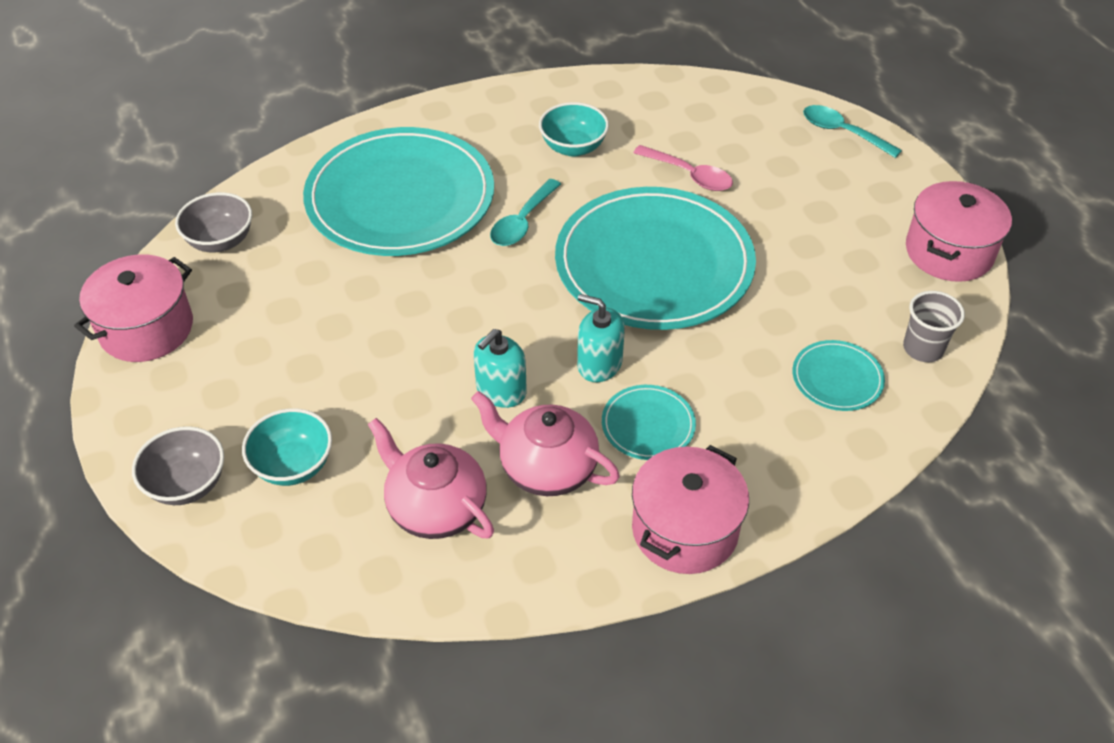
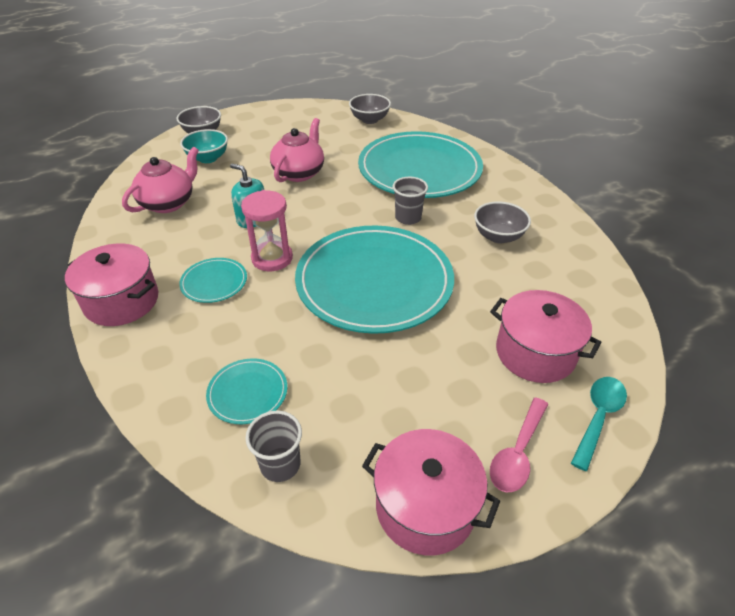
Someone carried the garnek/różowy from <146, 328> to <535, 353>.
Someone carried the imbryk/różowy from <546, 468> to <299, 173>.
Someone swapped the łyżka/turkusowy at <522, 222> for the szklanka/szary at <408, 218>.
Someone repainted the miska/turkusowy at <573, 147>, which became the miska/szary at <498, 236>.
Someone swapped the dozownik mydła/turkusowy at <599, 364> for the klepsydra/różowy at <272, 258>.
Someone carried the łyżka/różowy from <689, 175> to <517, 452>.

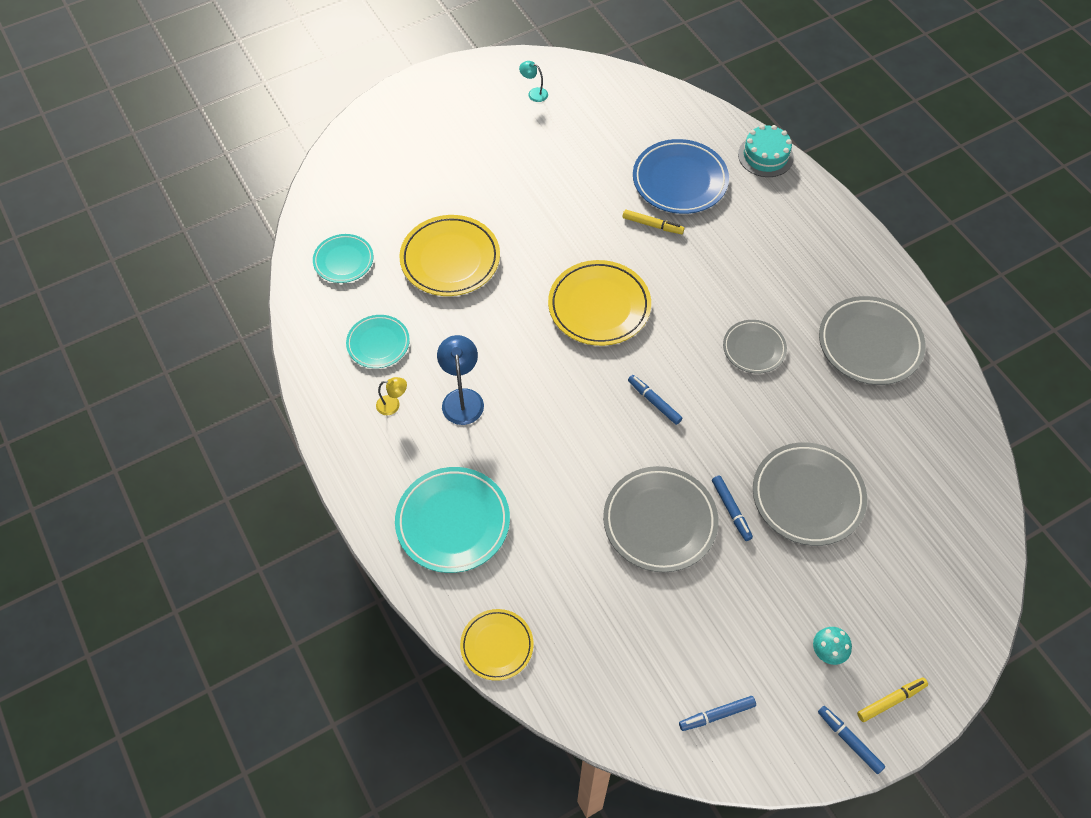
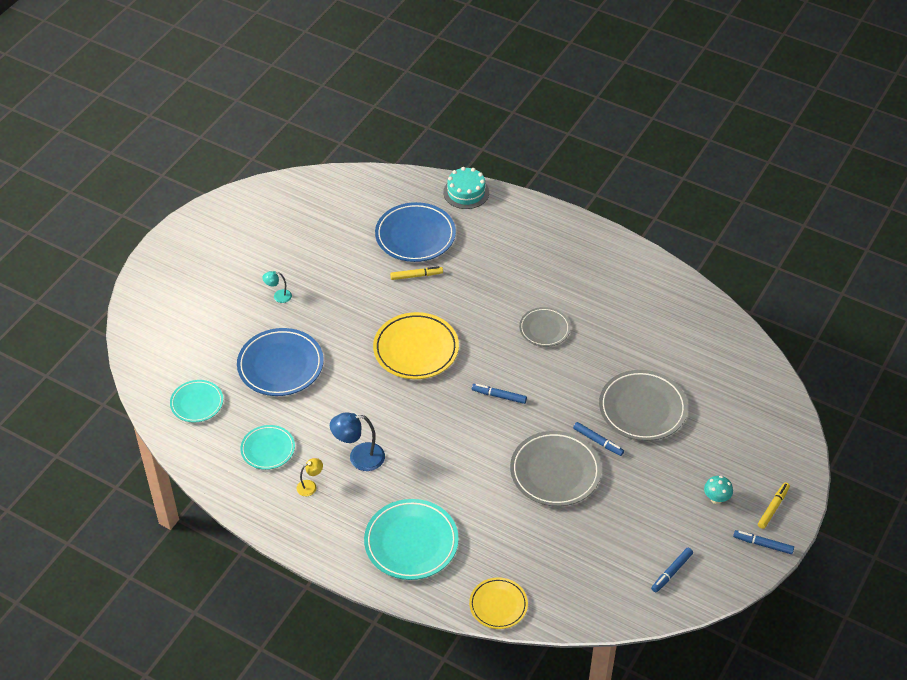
Someone repainted the talerz/żółty at <450, 259>, which became the talerz/niebieski at <280, 365>.
Someone rotated the lampka/niebieski at <462, 398> by 60 degrees counterclockwise.
Someone carried the lampka/turkusowy from <534, 93> to <278, 296>.
Someone took away the talerz/szary at <869, 344>.

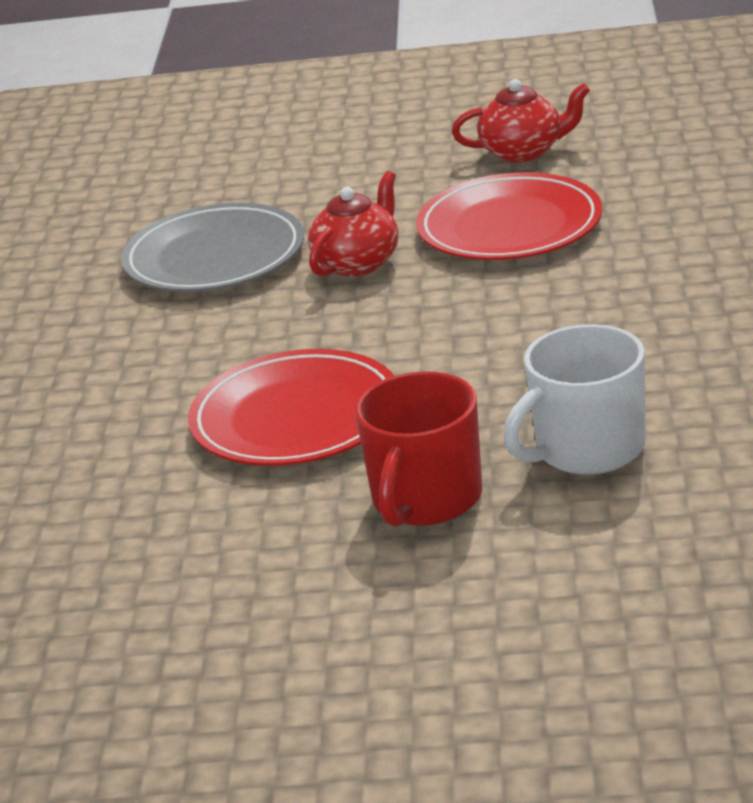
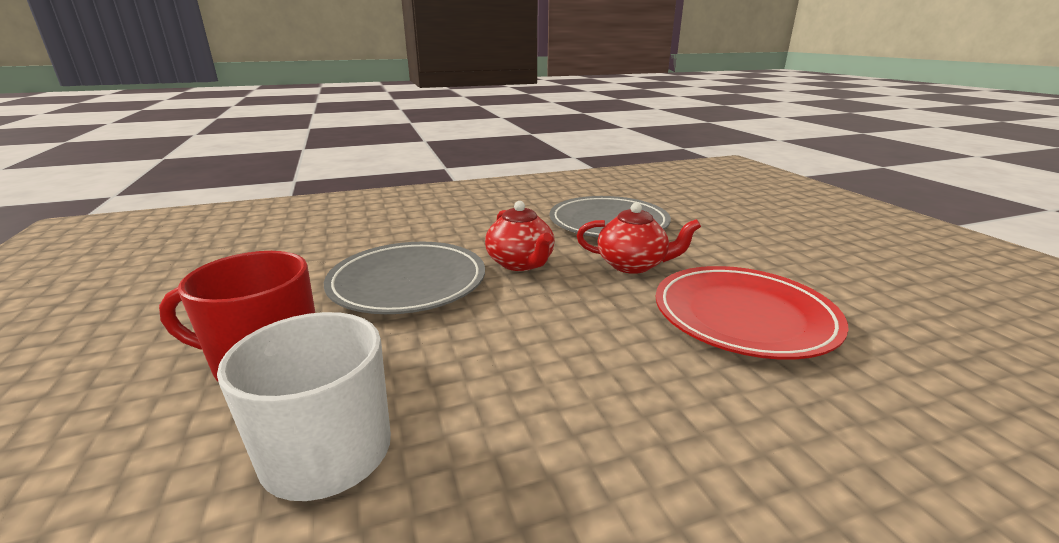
Someone repainted the talerz/czerwony at <296, 418>, which became the talerz/szary at <408, 283>.
Someone carried the imbryk/czerwony from <523, 152> to <521, 263>.

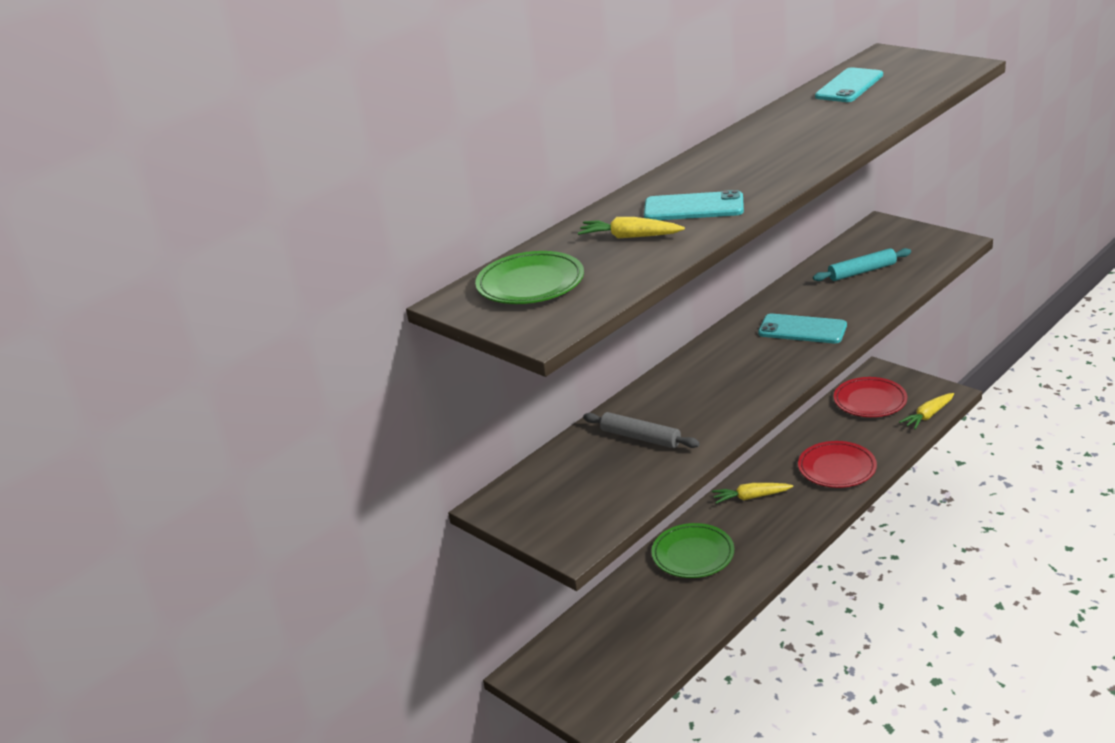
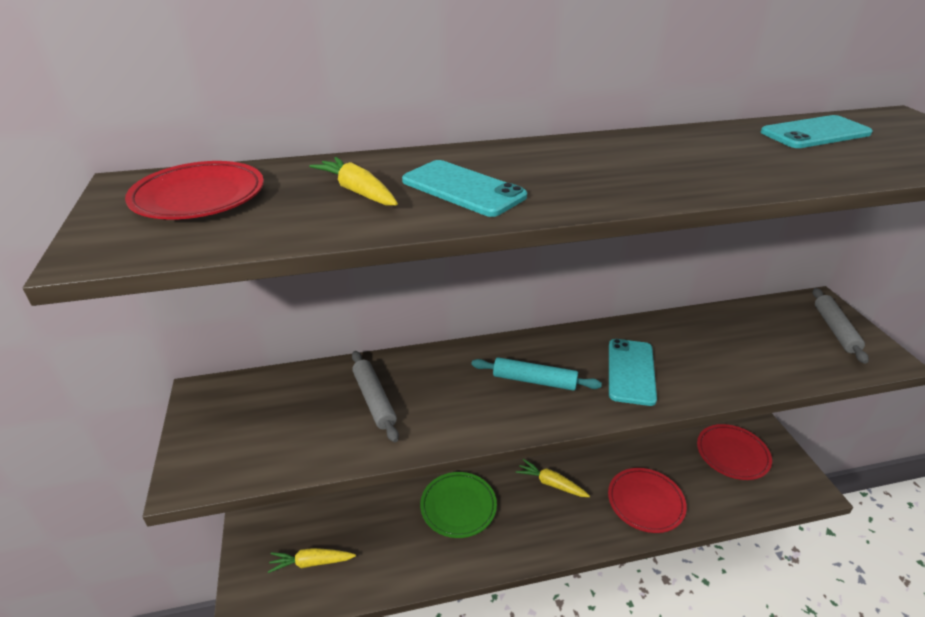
Someone repainted the talerz/zielony at <530, 284>, which became the talerz/czerwony at <199, 197>.
Someone rotated the telefon/turkusowy at <802, 329> by 45 degrees clockwise.
Someone carried the wałek do ciasta/turkusowy from <862, 271> to <534, 380>.
Someone carried the marchewka/żółty from <928, 415> to <312, 562>.
Someone put down the wałek do ciasta/szary at <835, 330>.

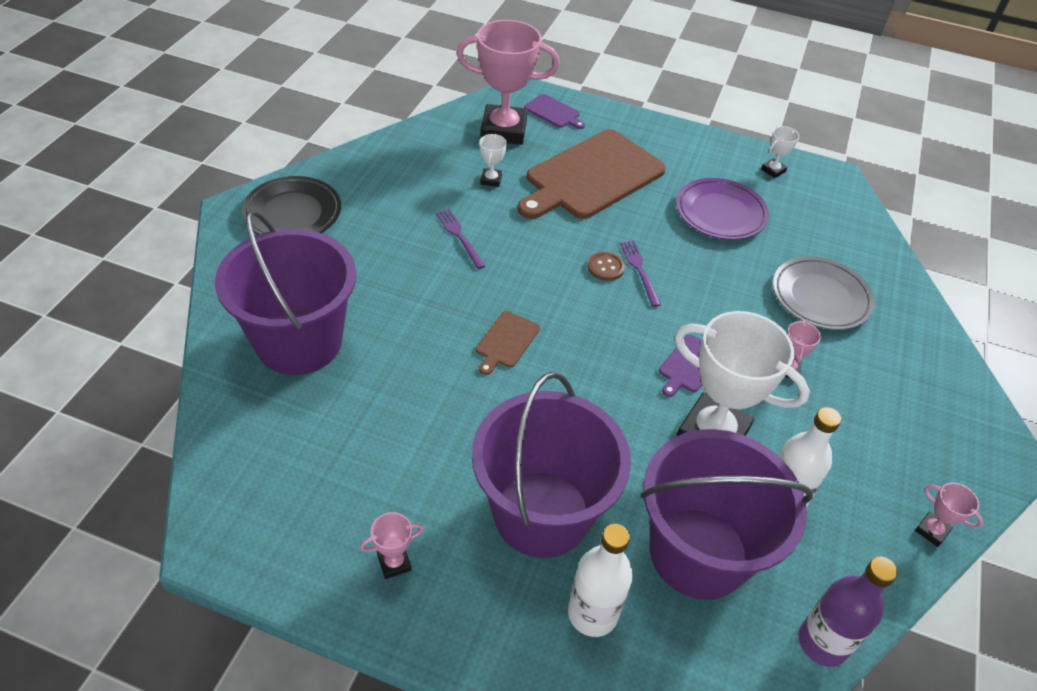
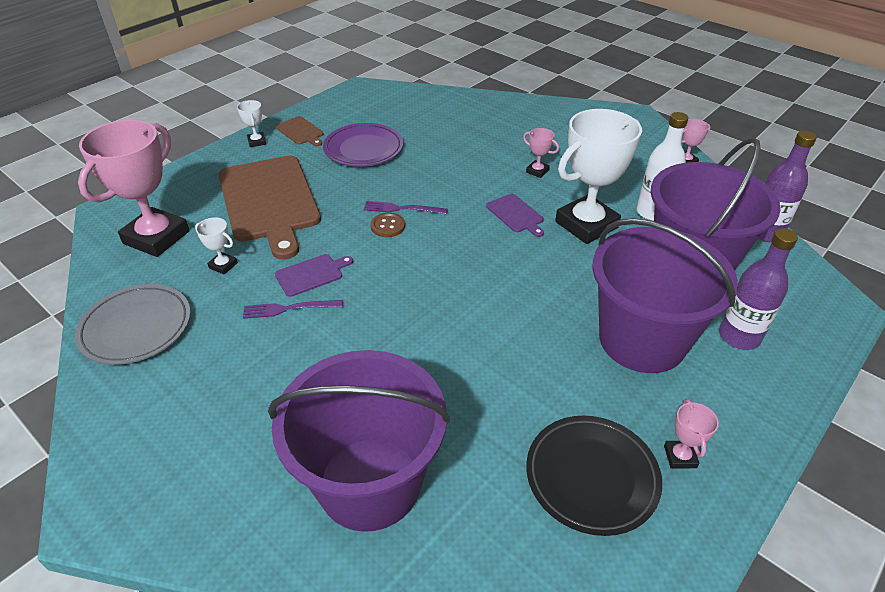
Someone carried the talerz/czarny from <292, 213> to <591, 477>.
Someone carried the deska do krojenia/brązowy from <506, 341> to <300, 131>.
Someone carried the deska do krojenia/fioletowy from <553, 112> to <311, 274>.
Someone repainted the butelka/biały at <592, 614>, which became the butelka/fioletowy at <739, 336>.
Someone carried the puchar/biały from <773, 170> to <257, 142>.
Someone carried the talerz/szary from <820, 297> to <136, 328>.

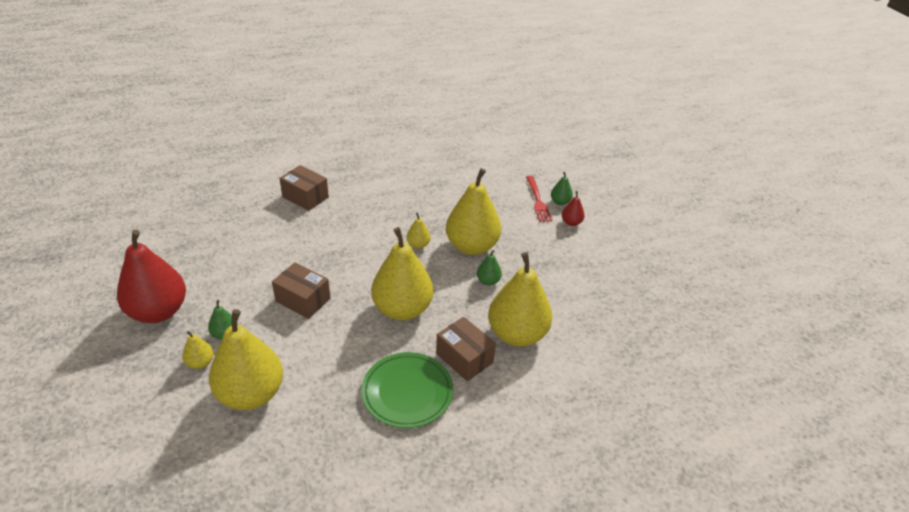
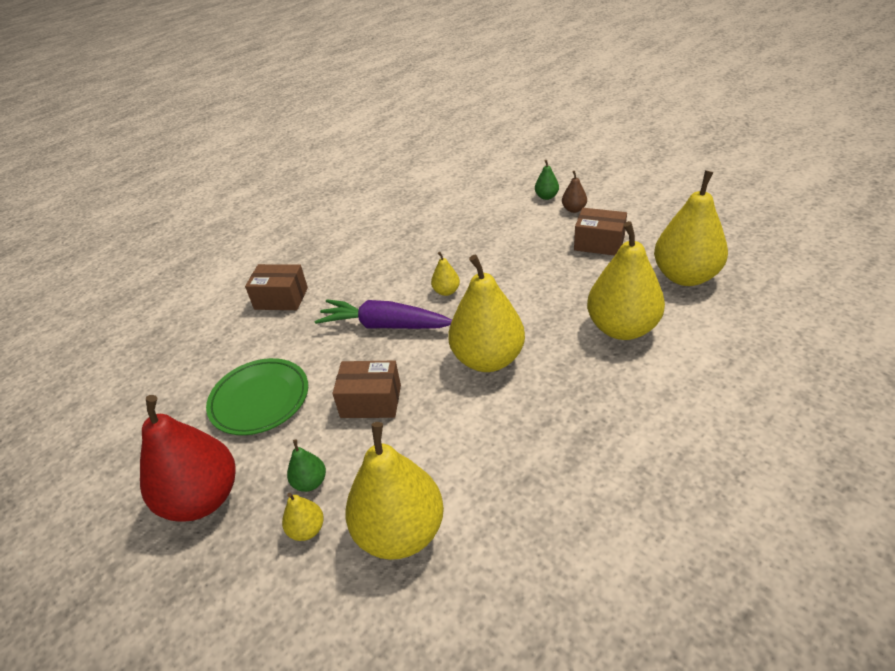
Someone carried the talerz/zielony from <407, 392> to <260, 399>.
Someone carried the pudełko/brązowy from <464, 358> to <599, 243>.
Someone carried the gruszka/żółty from <472, 246> to <685, 276>.
Someone took away the gruszka/zielony at <488, 281>.
Someone took away the widelec/czerwony at <538, 201>.
Someone repainted the gruszka/czerwony at <571, 222>, which became the gruszka/brązowy at <574, 209>.
Someone put down the marchewka/fioletowy at <385, 325>.

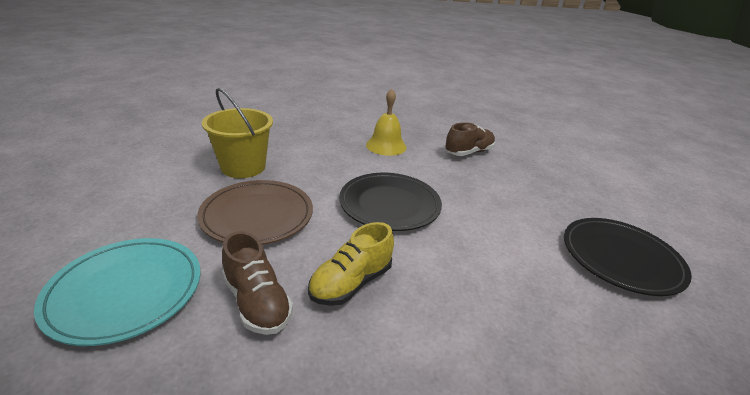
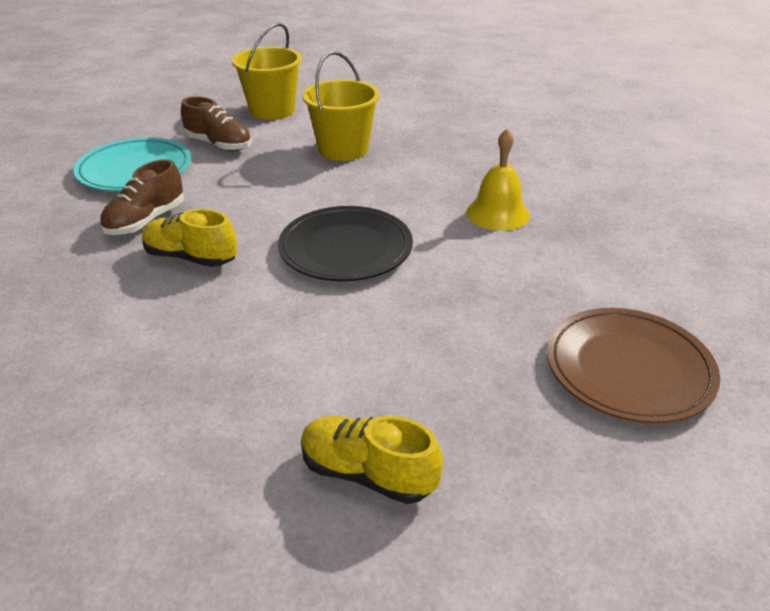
Someone carried the talerz/brązowy from <257, 215> to <628, 369>.
Someone carried the but/brązowy from <468, 152> to <219, 145>.
Someone swapped the talerz/czarny at <621, 258> for the but/żółty at <367, 474>.
Someone put down the wiadro/żółty at <272, 110>.

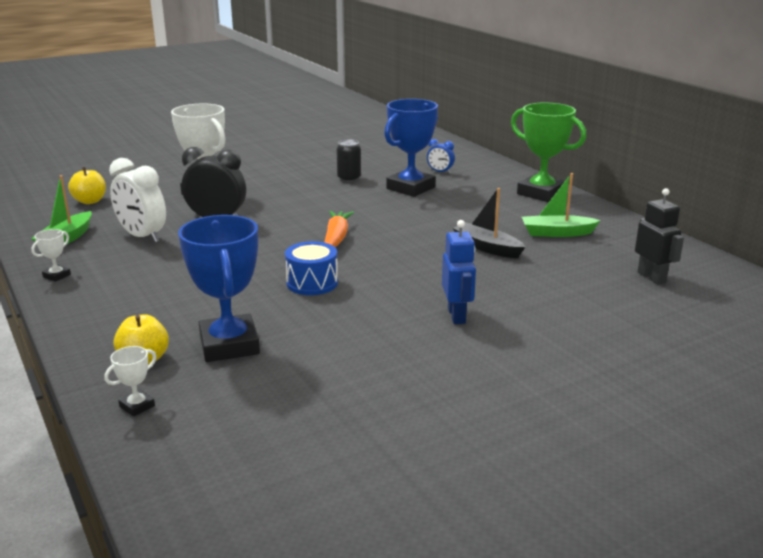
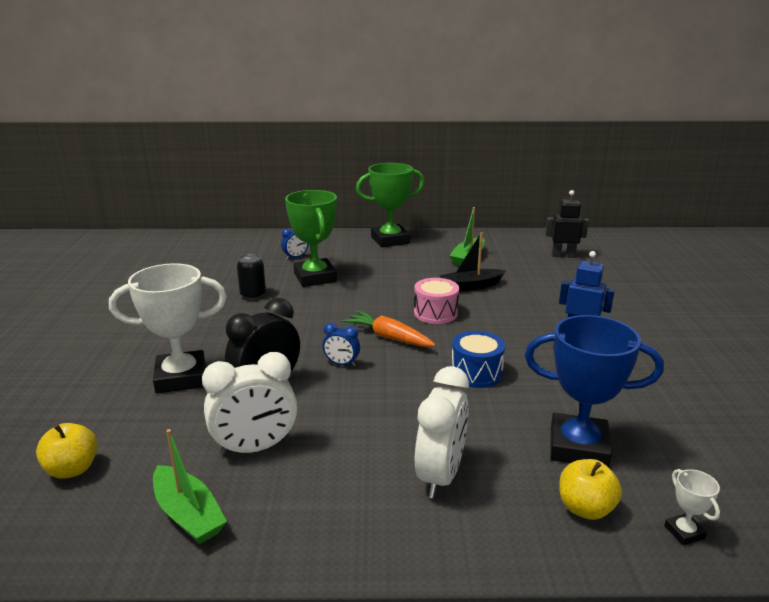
Someone took away the puchar/biały at <57, 276>.
Someone repainted the puchar/niebieski at <411, 188>, which became the puchar/zielony at <315, 277>.
Someone put down the budzik/niebieski at <341, 364>.
Someone put down the bęben/różowy at <435, 313>.
Someone put down the budzik/biały at <440, 476>.

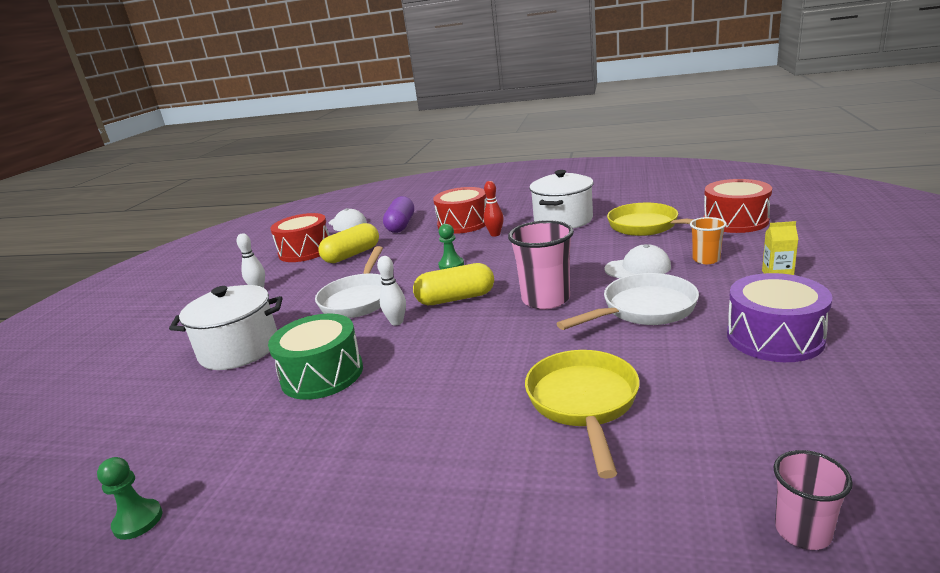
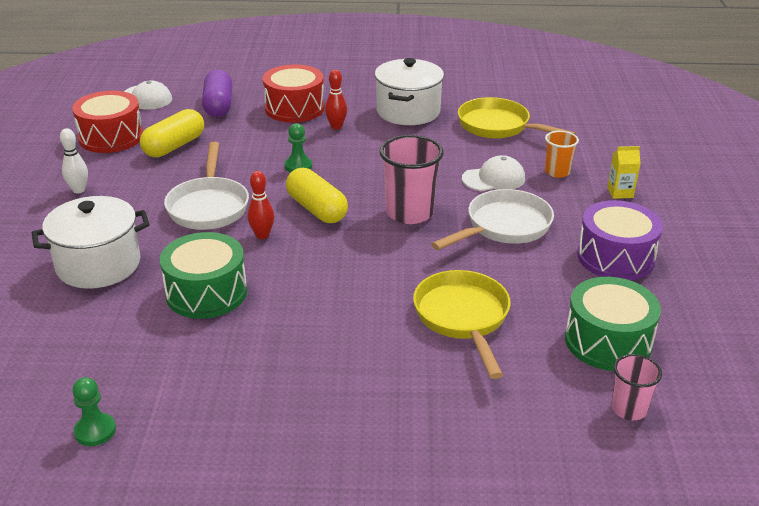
Someone repainted the kręgiel/biały at <397, 322>, which became the kręgiel/czerwony at <262, 235>.
Someone rotated the kapsułka/żółty at <456, 299> by 75 degrees clockwise.
Someone took away the bęben/czerwony at <735, 221>.
Someone put down the bęben/zielony at <608, 341>.

